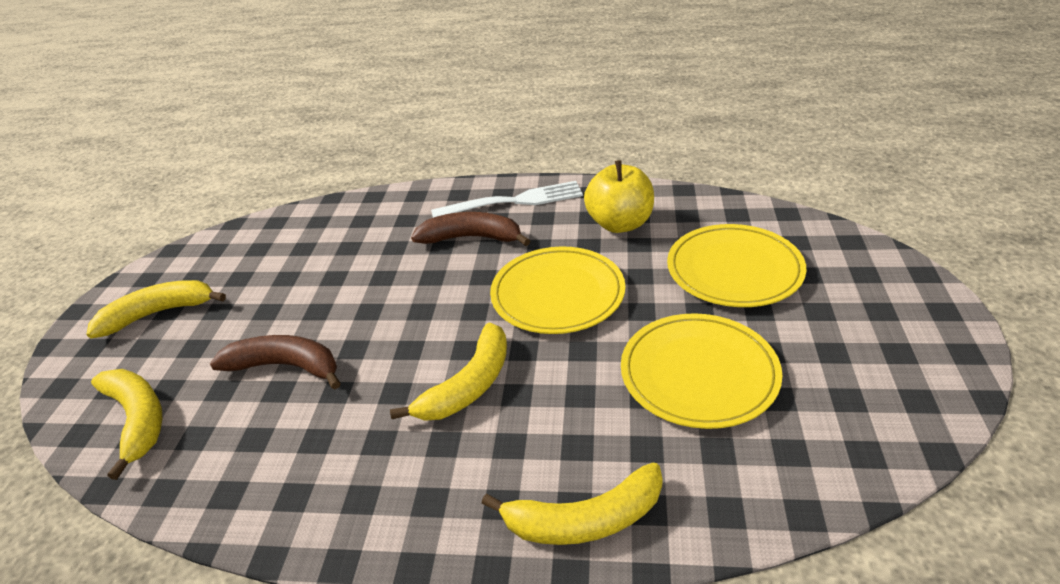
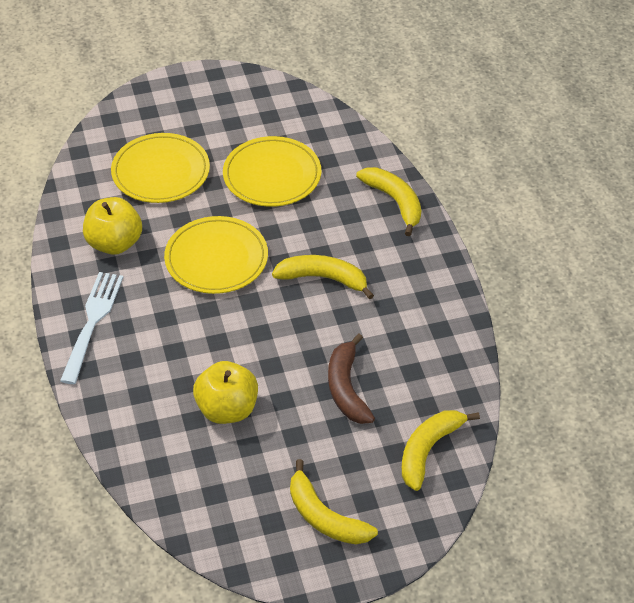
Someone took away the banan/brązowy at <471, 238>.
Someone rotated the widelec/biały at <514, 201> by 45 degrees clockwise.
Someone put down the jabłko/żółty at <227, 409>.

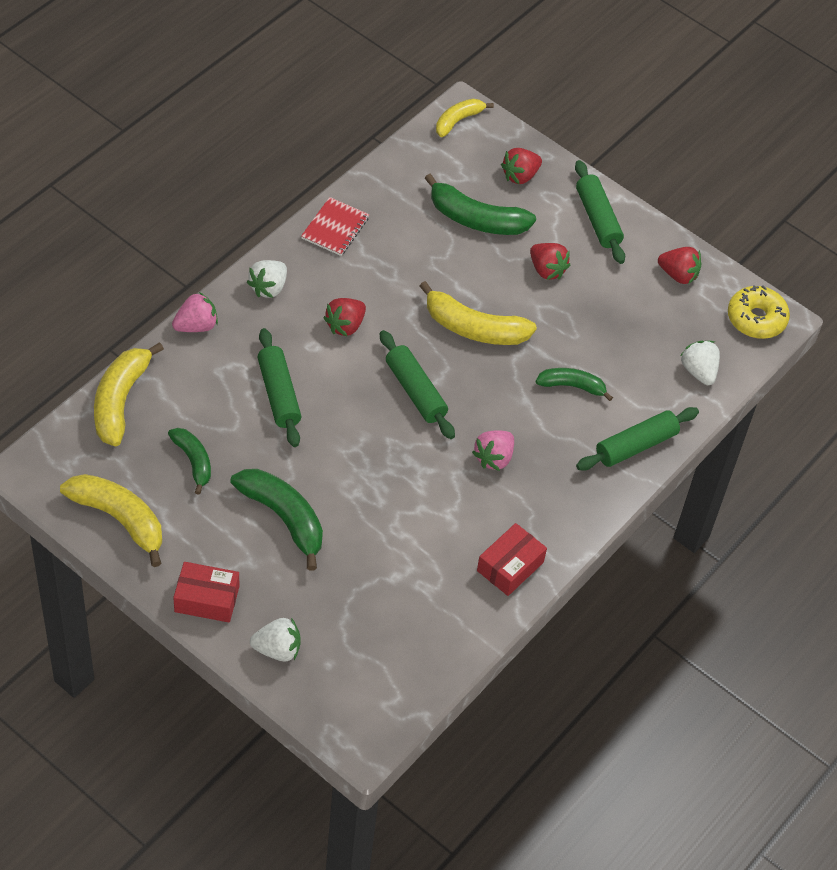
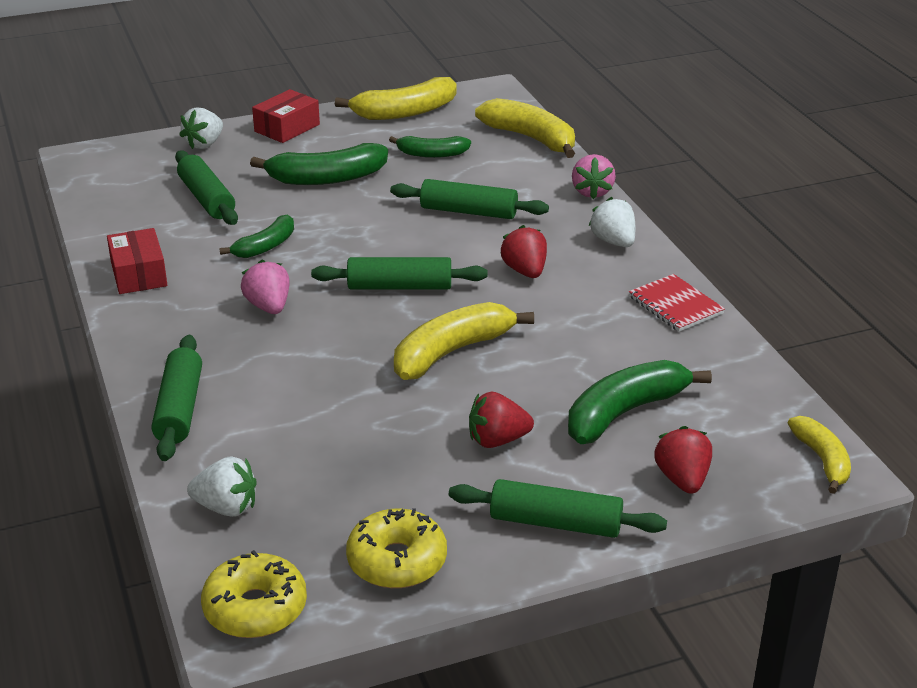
Someone carried the banan/zielony from <572, 386> to <266, 246>.
Someone swapped the truskawka/czerwony at <678, 275> for the donut/żółty at <397, 561>.
Someone put down the wałek do ciasta/zielony at <206, 199>.

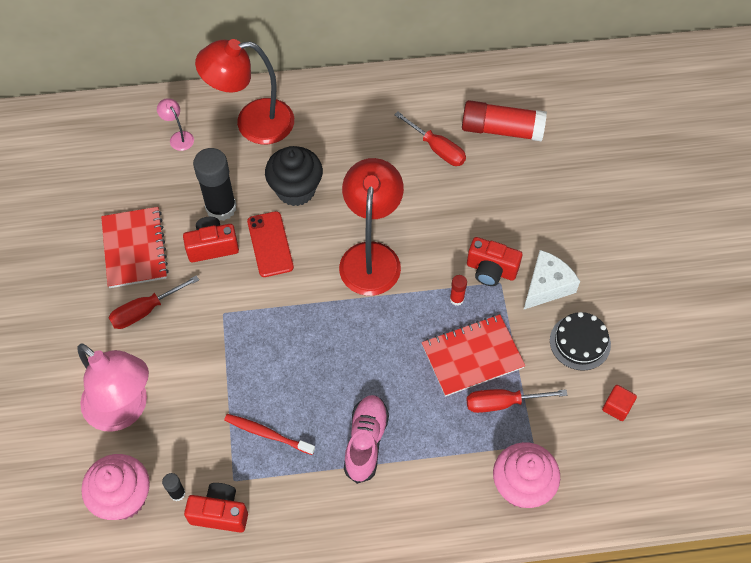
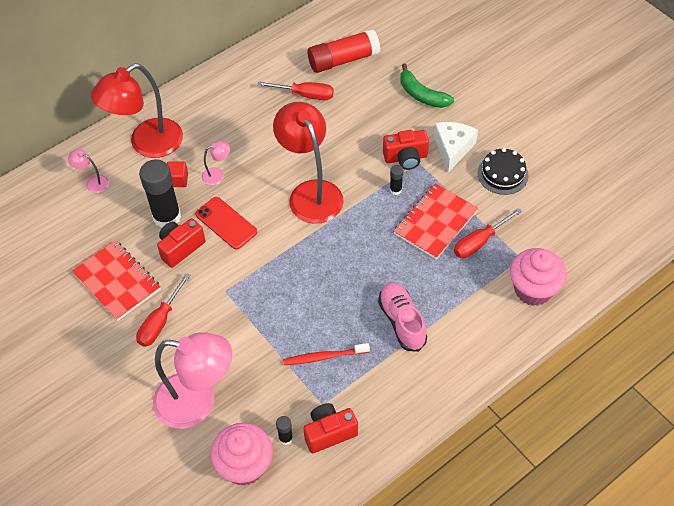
Someone swapped the muffinka/czarny at <296, 190> for the lampka/różowy at <217, 175>.
Someone repainted the klej w sztyfcie/czerwony at <456, 299>, which became the klej w sztyfcie/czarny at <395, 190>.
Someone carried the sześcian/czerwony from <617, 407> to <178, 180>.
Someone put down the banan/zielony at <422, 95>.

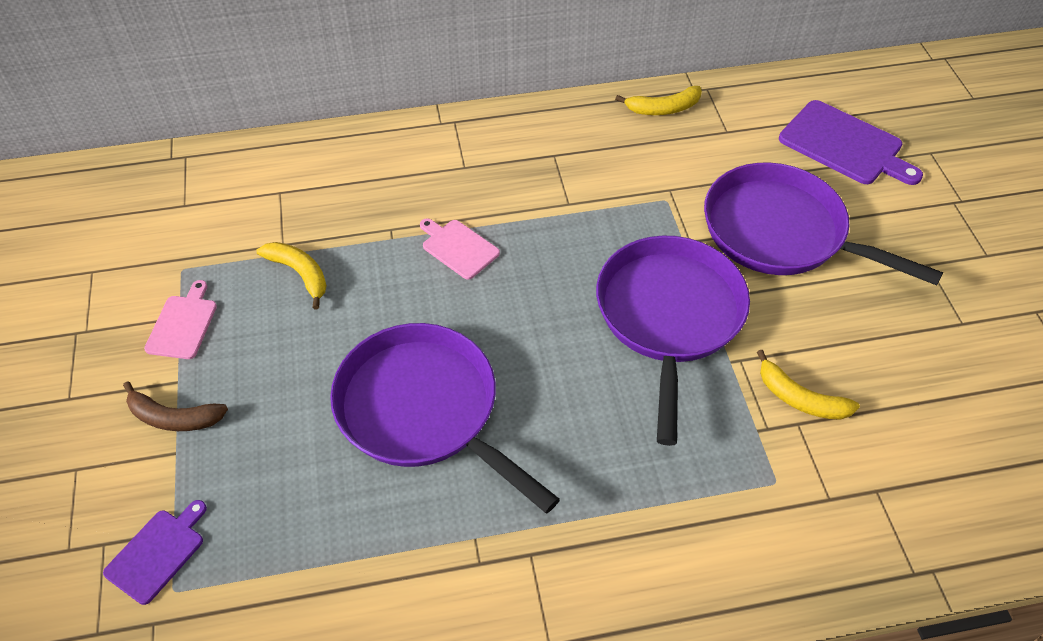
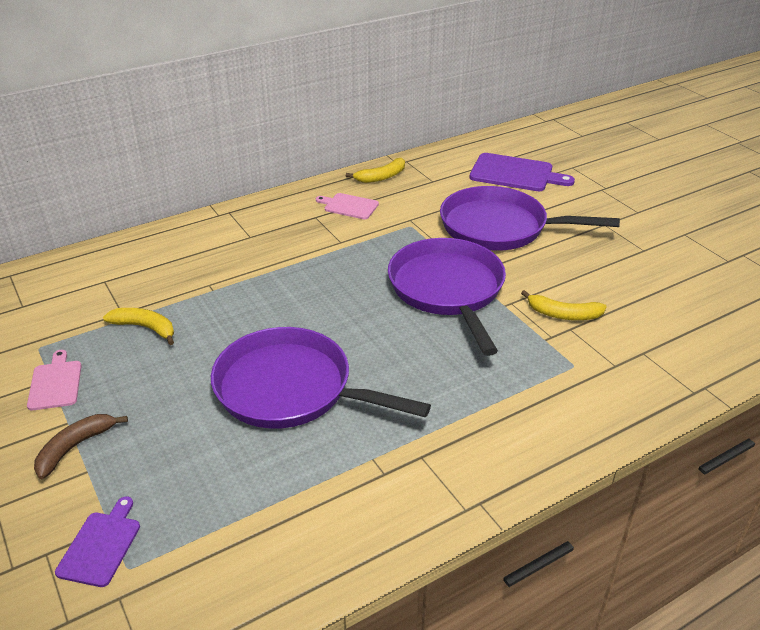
Someone rotated the banan/brązowy at <174, 417> by 135 degrees clockwise.
Someone carried the deska do krojenia/różowy from <458, 248> to <349, 206>.

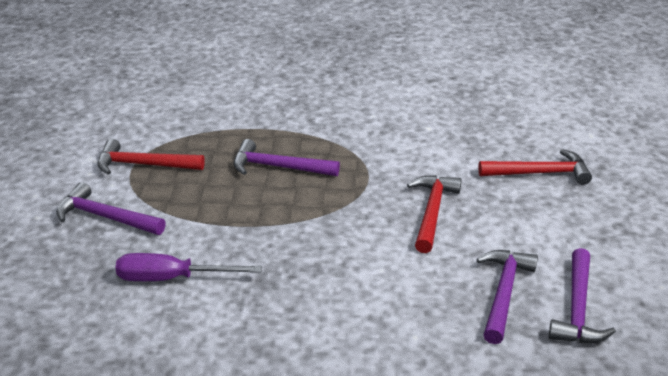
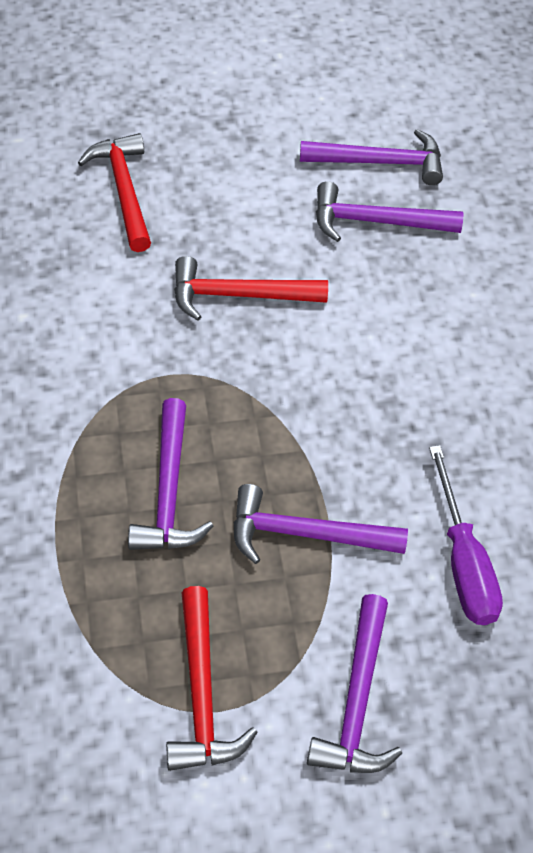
Someone put down the młotek/fioletowy at <305, 534>.

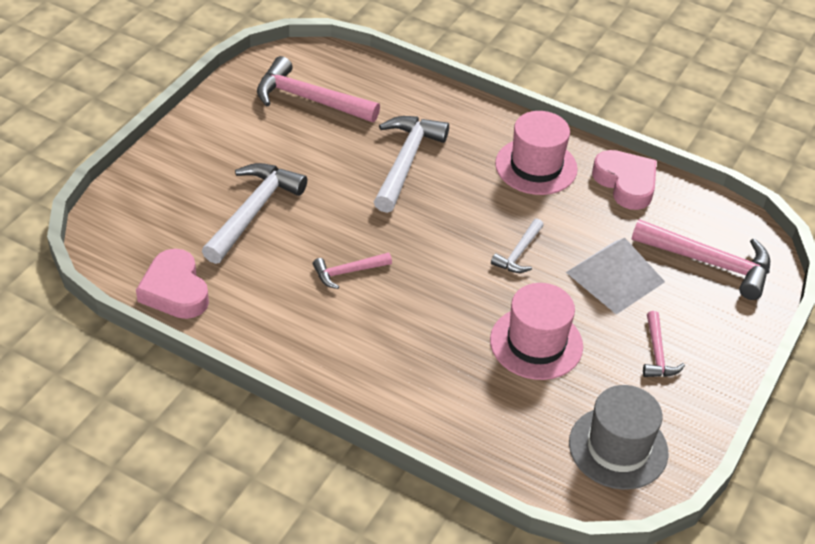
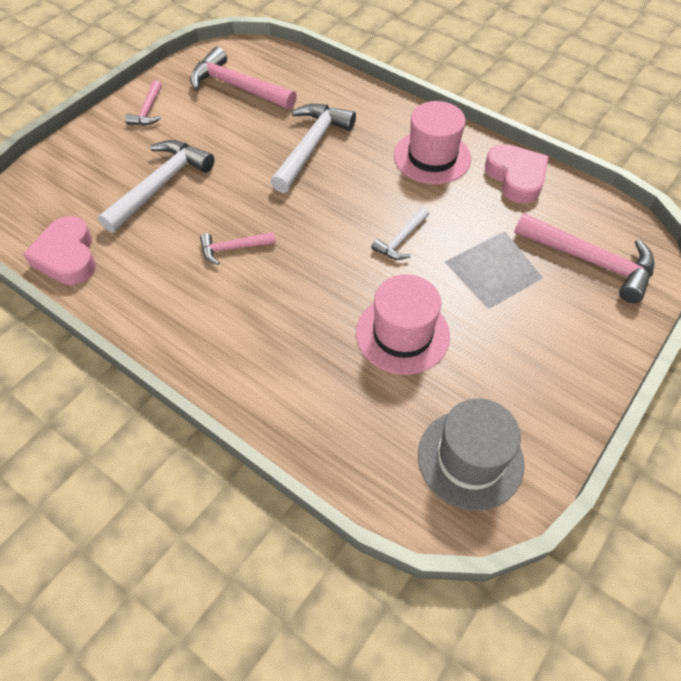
Someone carried the młotek/różowy from <657, 354> to <148, 110>.

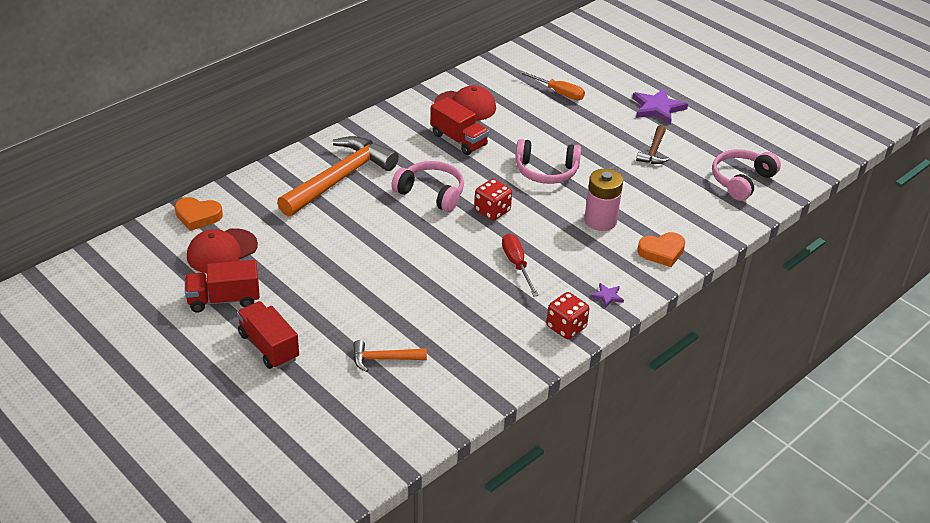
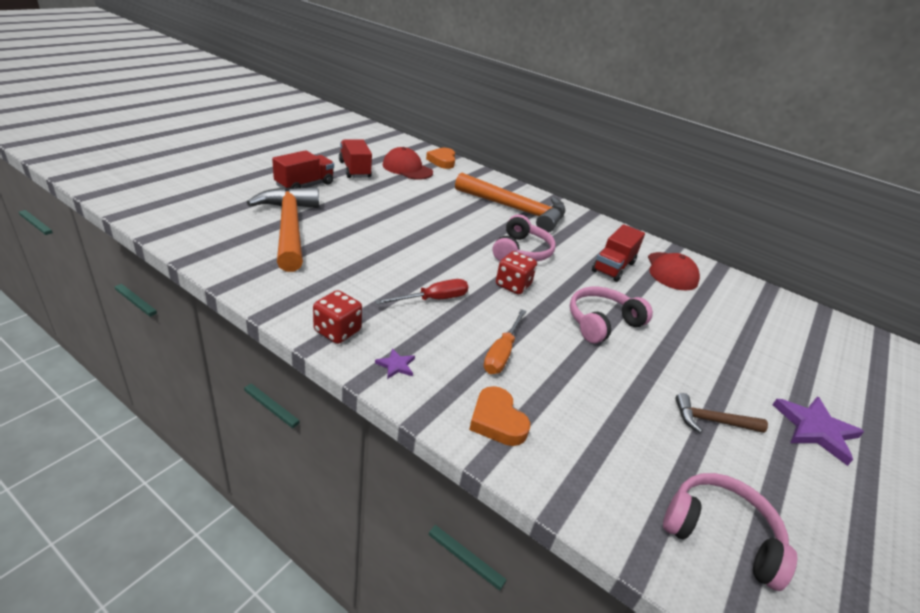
Someone scaled the młotek/pomarańczowy at <384, 359> by 2.14.
Someone rotated the słuchawki/różowy at <546, 171> by 60 degrees clockwise.
Someone carried the śrubokręt/pomarańczowy from <557, 92> to <501, 353>.
Someone took away the bateria/różowy at <600, 221>.

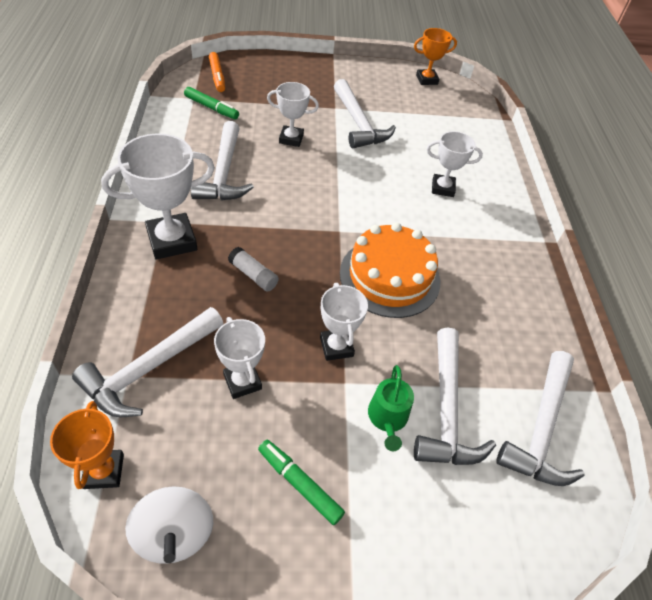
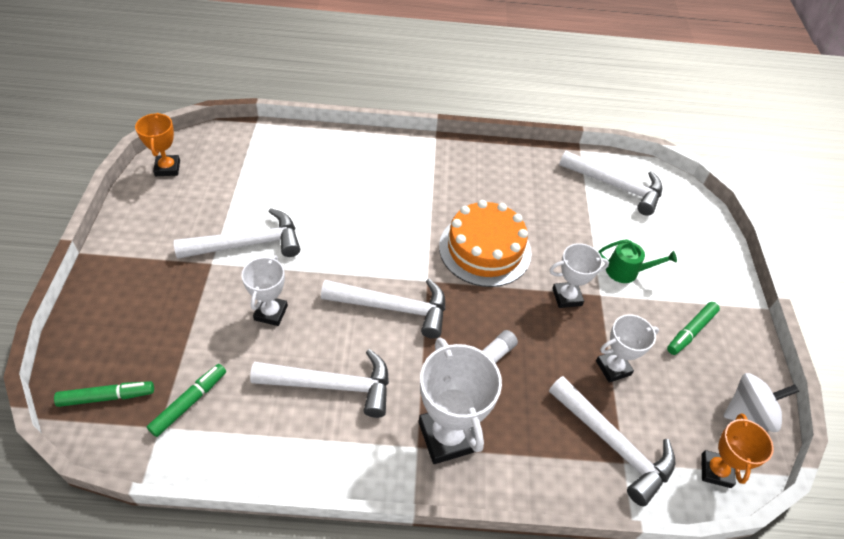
Someone rotated the puchar/pomarańczowy at <104, 471> by 75 degrees counterclockwise.
Someone repainted the flamaster/pomarańczowy at <217, 76>, which became the flamaster/zielony at <107, 397>.
Someone carried the młotek/biały from <446, 410> to <393, 308>.
Someone took away the puchar/biały at <442, 188>.

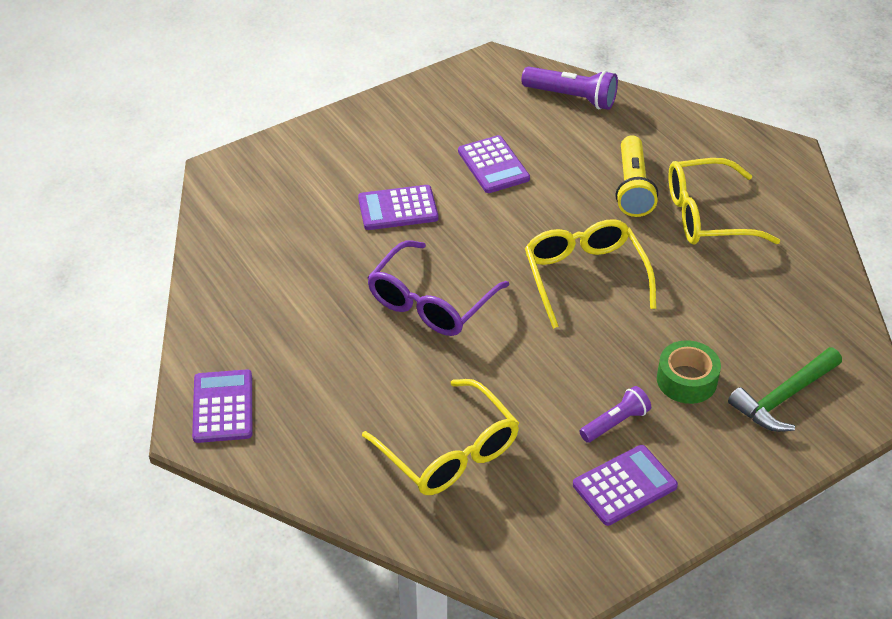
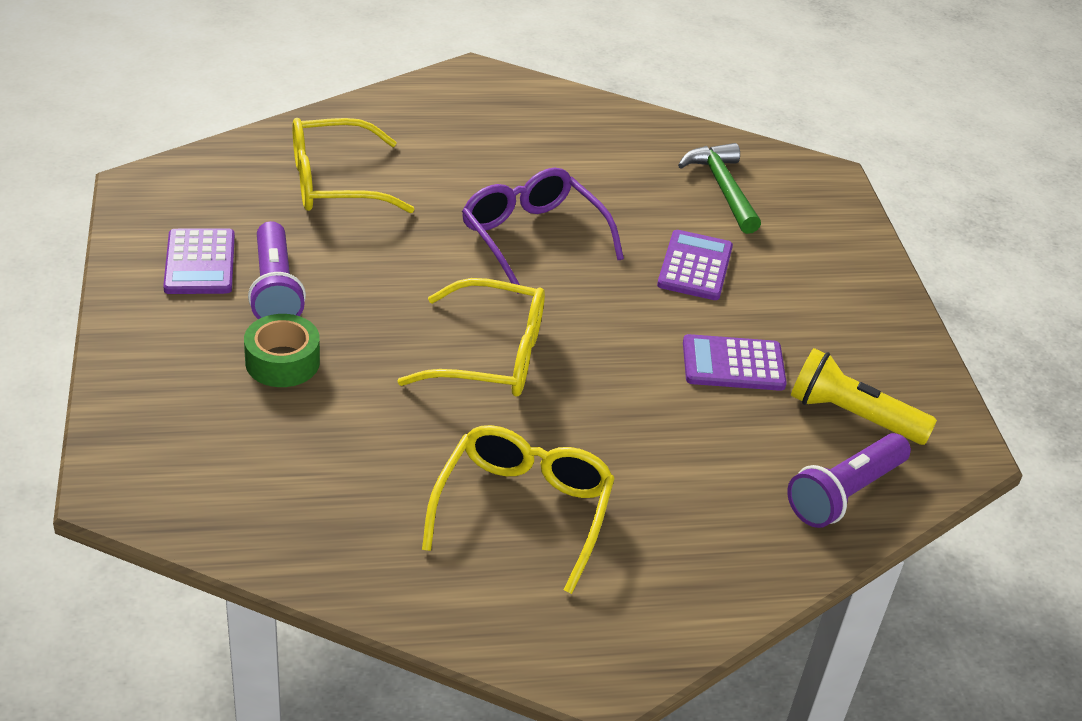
Someone took away the kalkulator/fioletowy at <222, 407>.
Someone scaled the latarka/fioletowy at <615, 423> by 1.57.
Someone carried the latarka/żółty from <632, 188> to <853, 416>.
Someone carried the młotek/zielony from <784, 397> to <722, 188>.

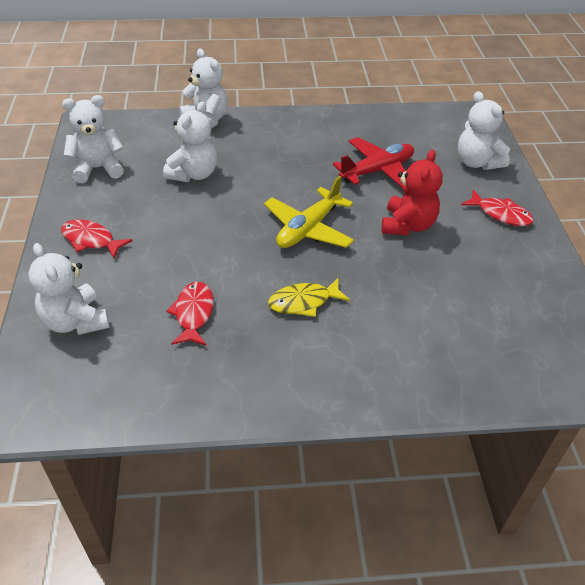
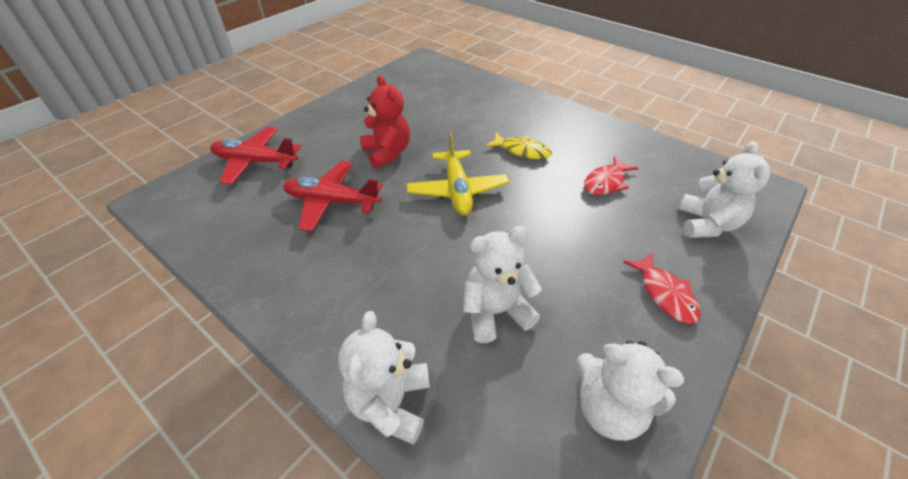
Someone rotated the samolot/żółty at <308, 228> by 90 degrees clockwise.
Someone rotated the miś/czerwony at <407, 225> by 90 degrees clockwise.
Someone swapped the miś/biały at <477, 162> for the samolot/czerwony at <255, 162>.
Someone took away the ryba/czerwony at <500, 214>.

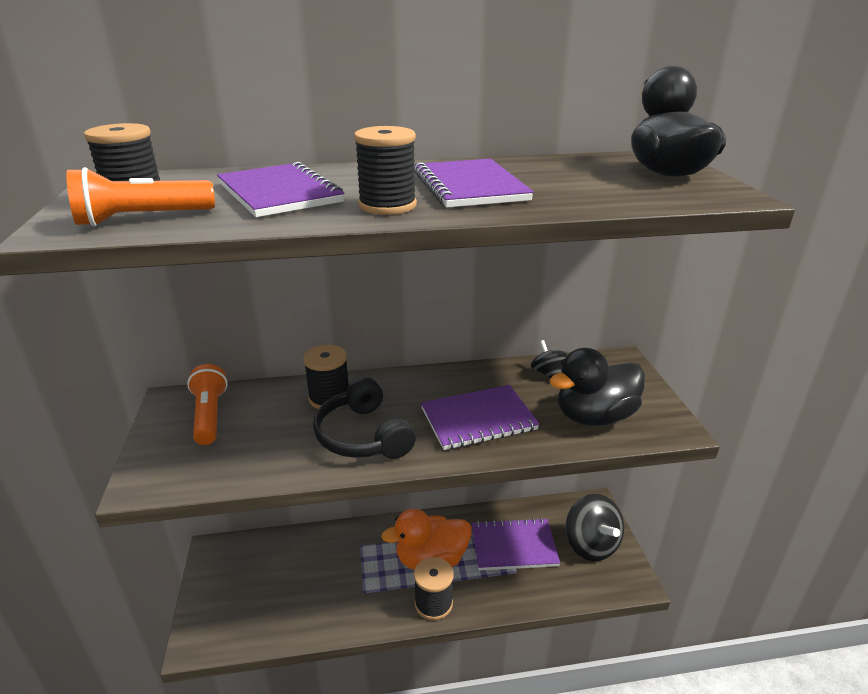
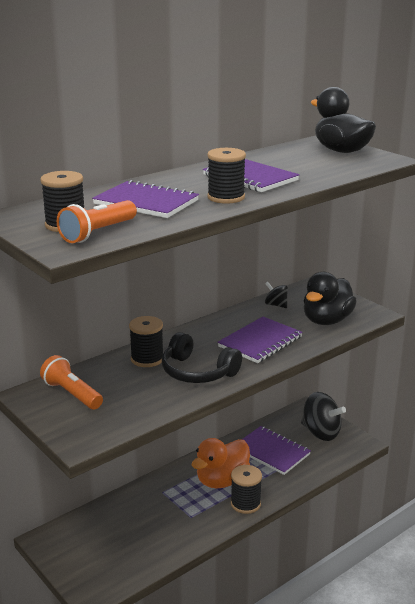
Someone rotated the zeszyt/fioletowy at <513, 546> by 75 degrees clockwise.

